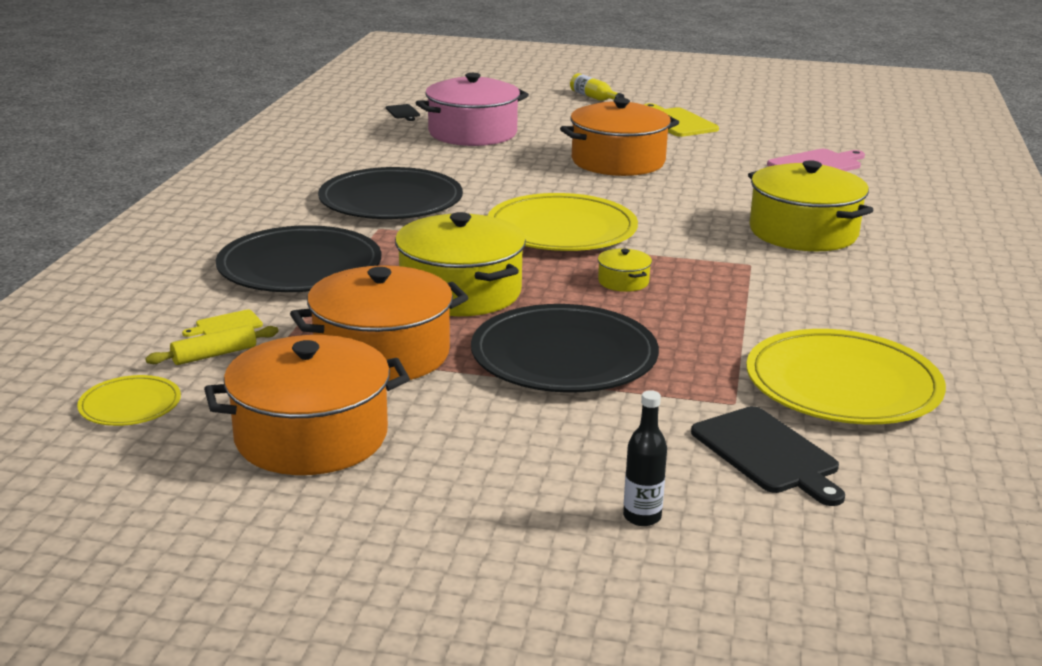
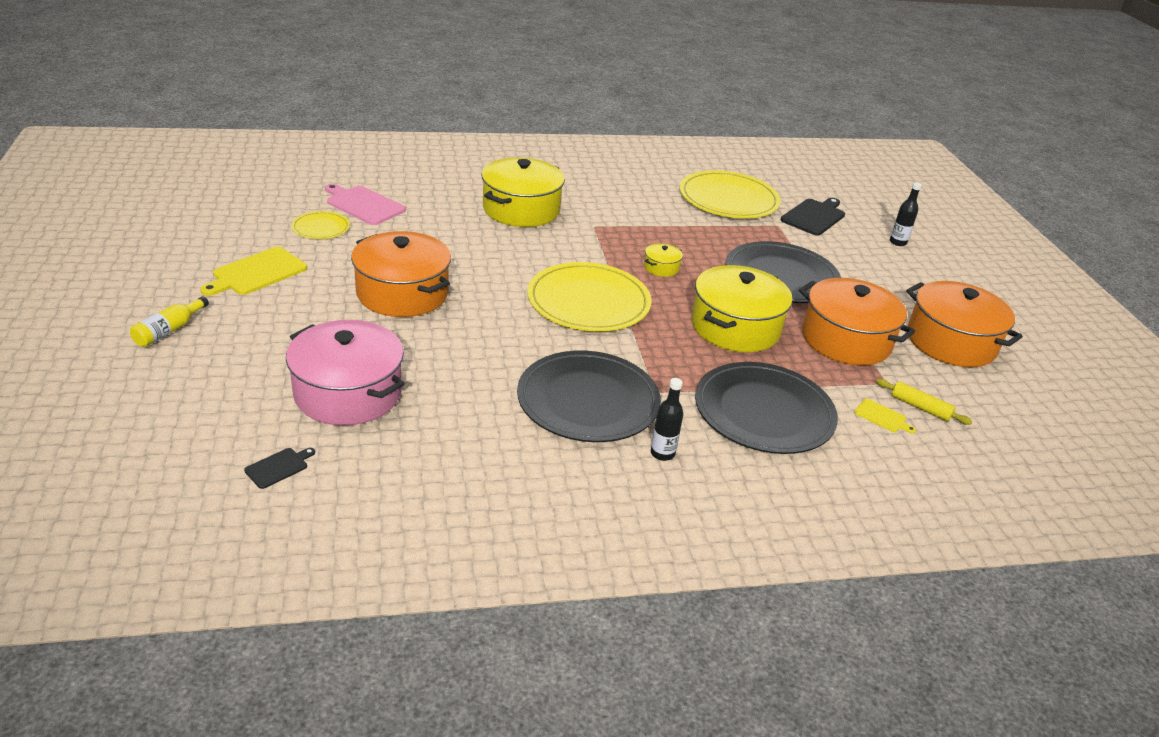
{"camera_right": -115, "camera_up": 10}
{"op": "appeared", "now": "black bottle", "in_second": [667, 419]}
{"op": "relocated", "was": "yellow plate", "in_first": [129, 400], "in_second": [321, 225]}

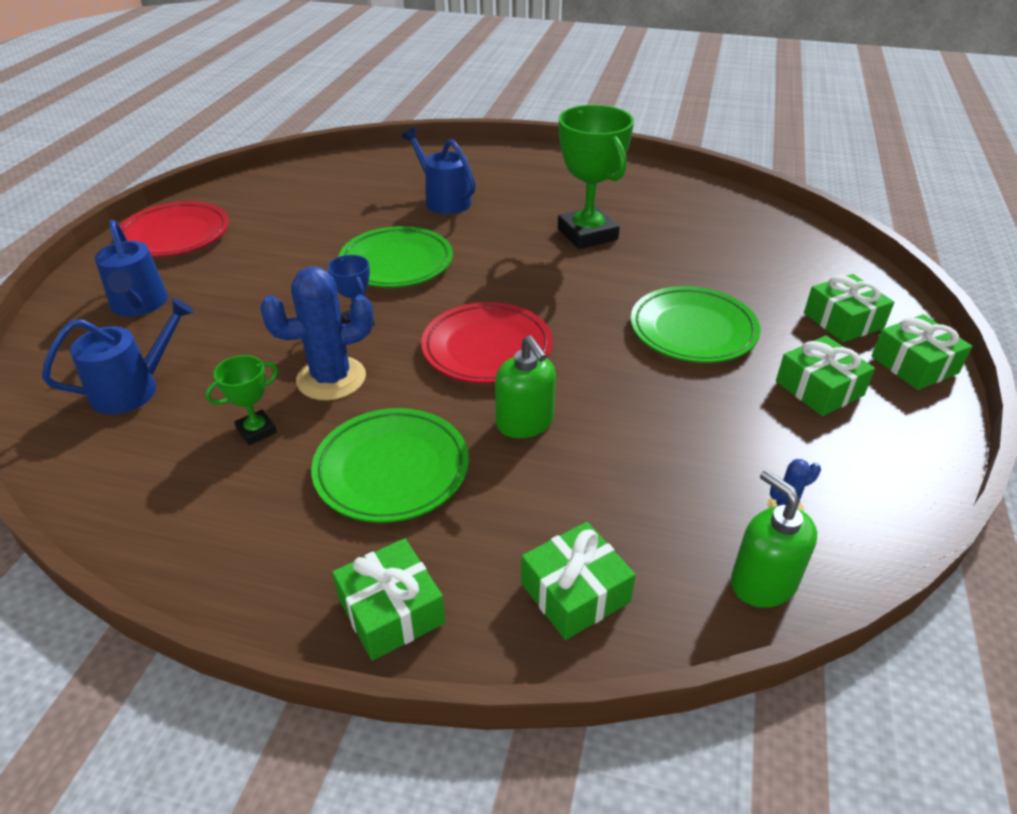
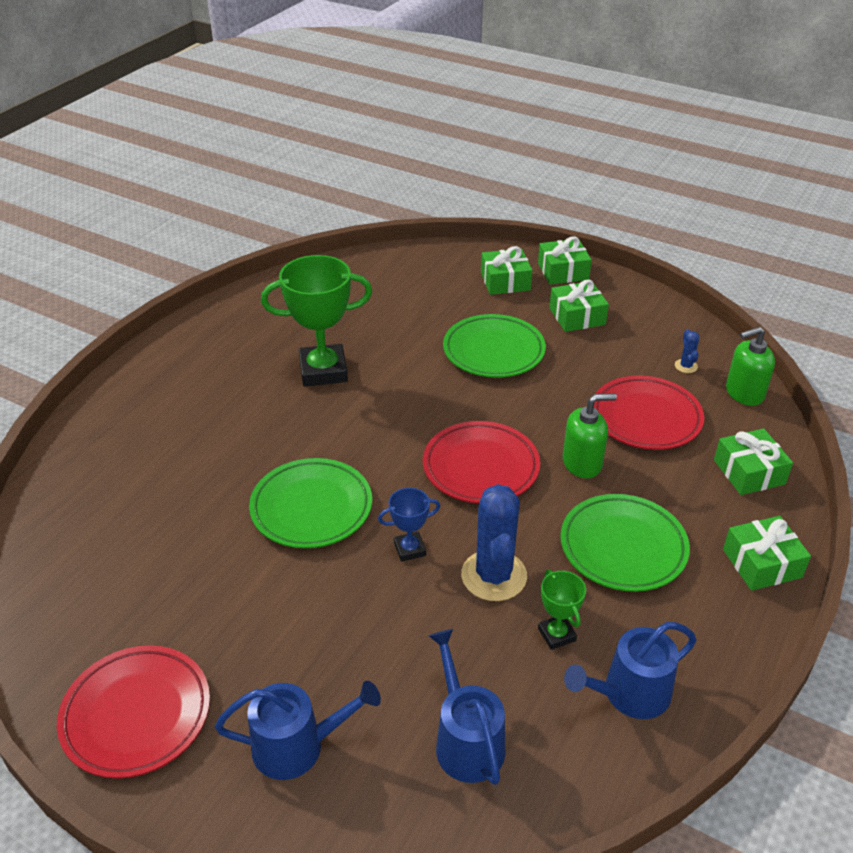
{"camera_right": -75, "camera_up": 0}
{"op": "appeared", "now": "red plate", "in_second": [649, 413]}
{"op": "relocated", "was": "blue watering can", "in_first": [439, 170], "in_second": [630, 670]}

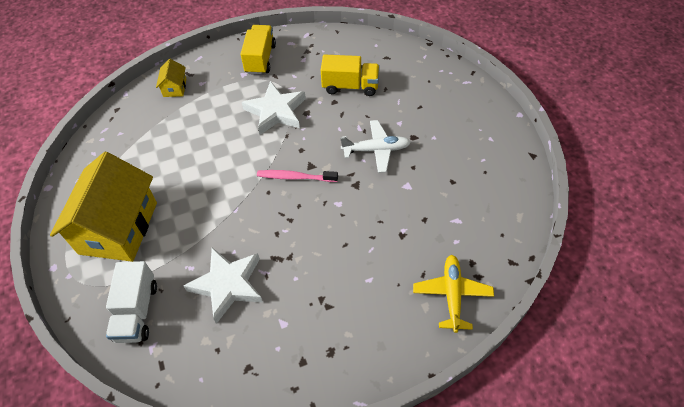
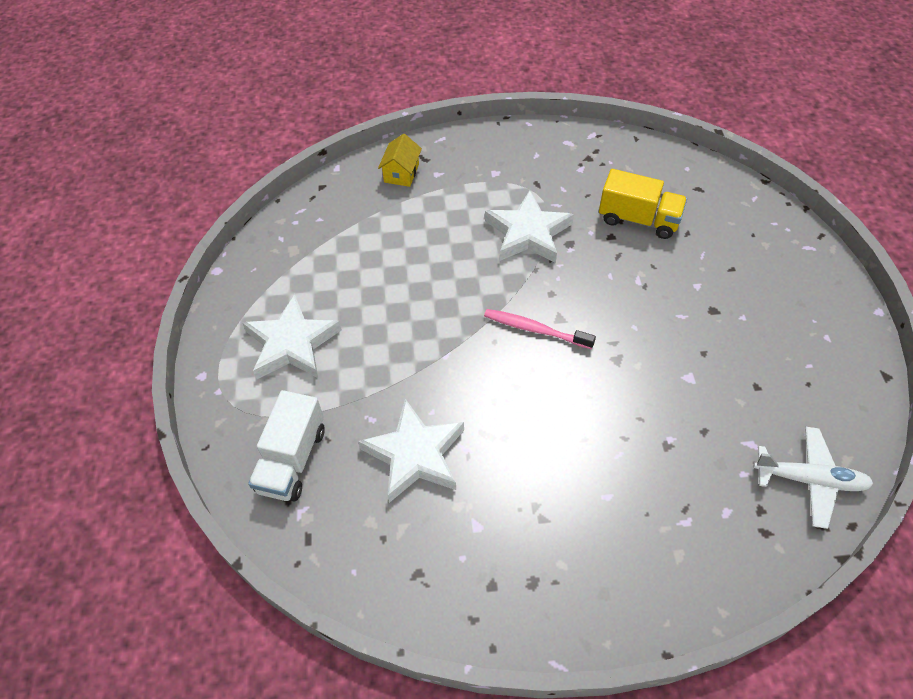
{"camera_right": 15, "camera_up": 0}
{"op": "missing", "was": "yellow truck", "in_first": [258, 50]}
{"op": "missing", "was": "yellow plane", "in_first": [453, 294]}
{"op": "relocated", "was": "white plane", "in_first": [375, 146], "in_second": [813, 478]}
{"op": "exchanged", "was": "yellow house", "now": "white star", "in_first": [103, 207], "in_second": [292, 336]}

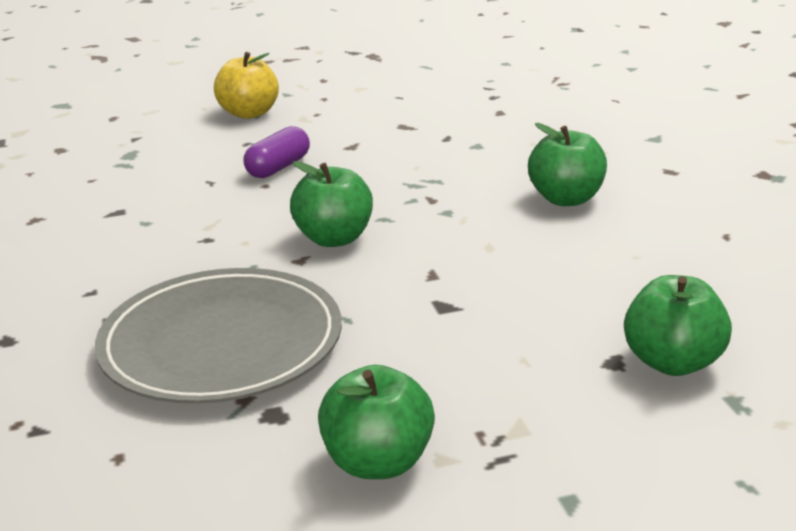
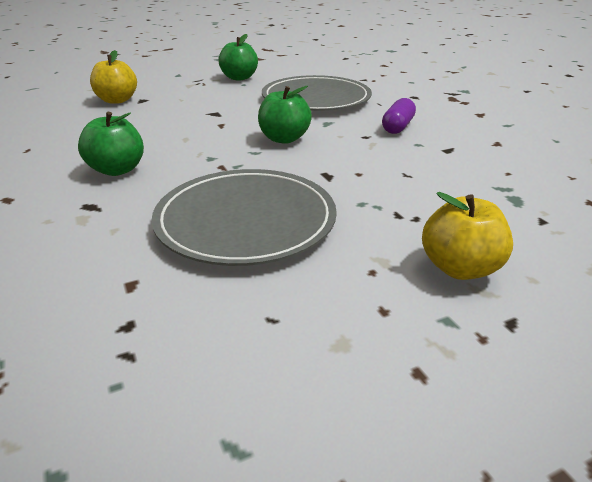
{"camera_right": 170, "camera_up": 5}
{"op": "appeared", "now": "grey plate", "in_second": [244, 217]}
{"op": "relocated", "was": "purple capsule", "in_first": [276, 152], "in_second": [399, 116]}
{"op": "colour", "was": "green apple", "now": "yellow apple", "in_first": [678, 325], "in_second": [113, 77]}

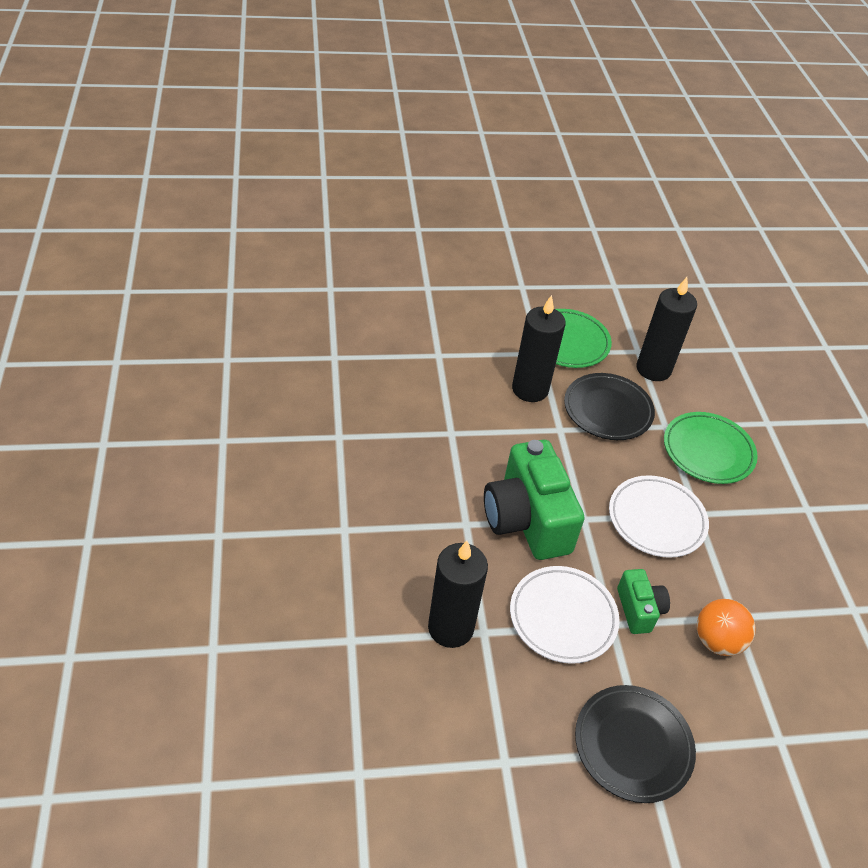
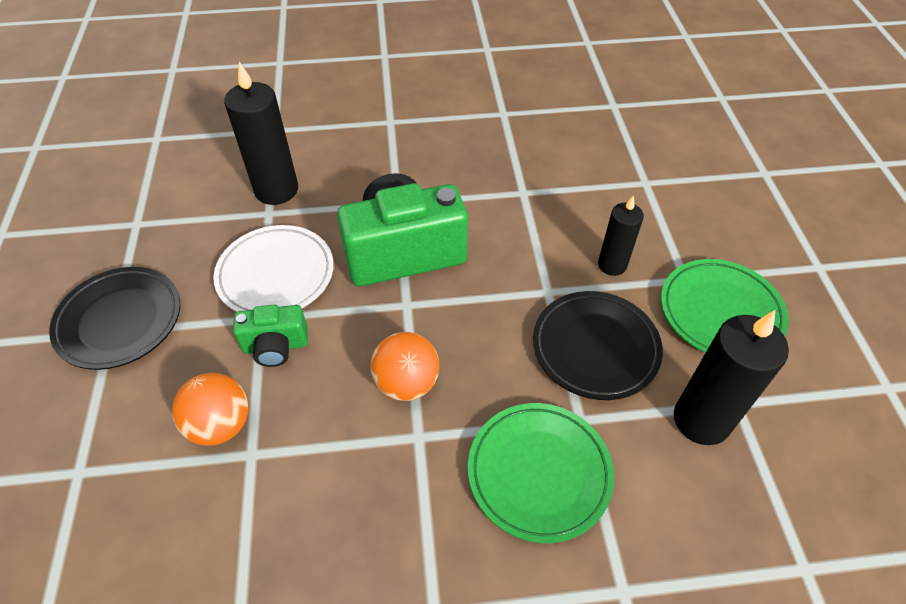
{"camera_right": 95, "camera_up": 5}
{"op": "exchanged", "was": "white plate", "now": "orange ball", "in_first": [659, 516], "in_second": [405, 366]}
{"op": "size", "was": "black candle", "in_first": [539, 348], "in_second": [621, 236], "ratio": 0.61}

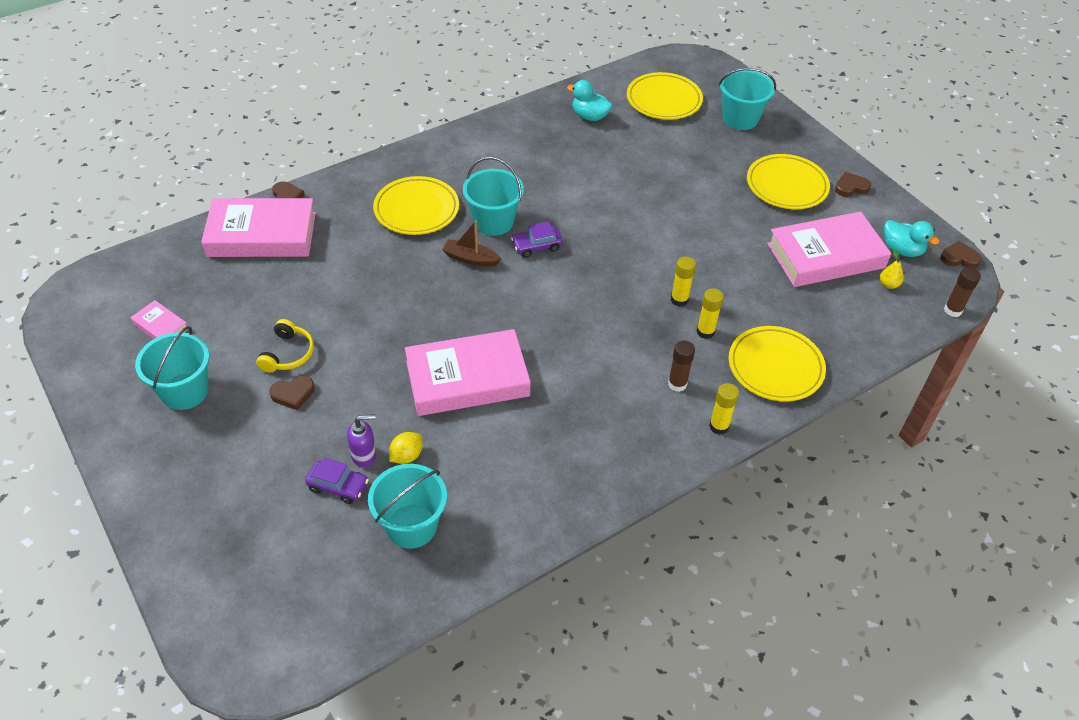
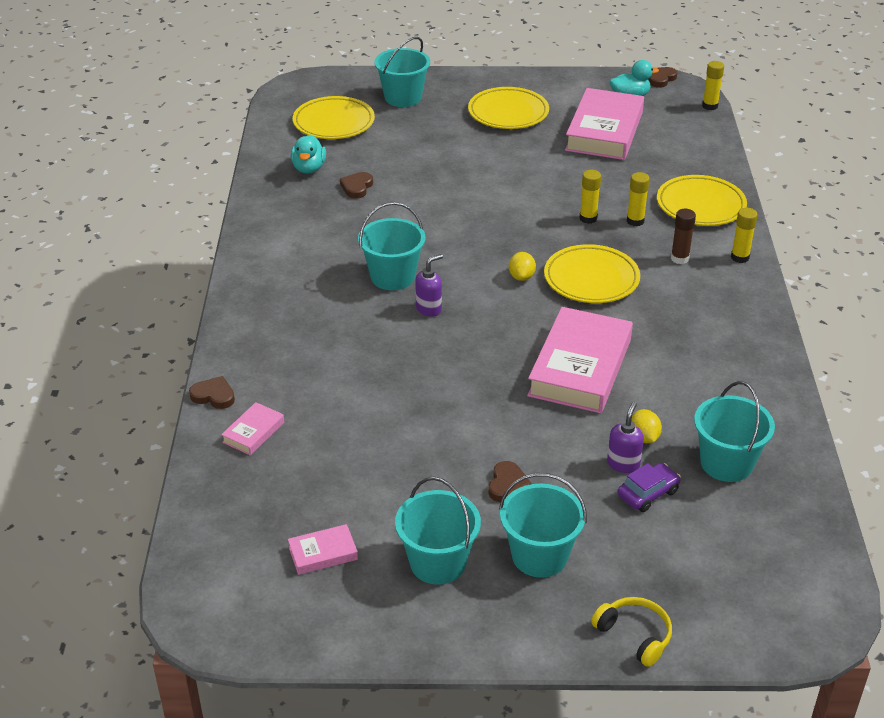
{"camera_right": -55, "camera_up": -10}
{"op": "missing", "was": "purple car", "in_first": [537, 239]}
{"op": "missing", "was": "yellow pear", "in_first": [892, 269]}
{"op": "appeared", "now": "turquoise bucket", "in_second": [543, 525]}
{"op": "appeared", "now": "yellow lemon", "in_second": [522, 266]}
{"op": "relocated", "was": "yellow headphones", "in_first": [285, 345], "in_second": [631, 632]}
{"op": "relocated", "was": "yellow plate", "in_first": [416, 205], "in_second": [592, 273]}
{"op": "relocated", "was": "brown heart", "in_first": [853, 184], "in_second": [356, 185]}
{"op": "exchanged", "was": "brown boat", "now": "purple soap dispenser", "in_first": [472, 243], "in_second": [429, 285]}
{"op": "colour", "was": "brown glue stick", "now": "yellow glue stick", "in_first": [962, 292], "in_second": [713, 85]}
{"op": "spun", "was": "turquoise duck", "in_first": [590, 100], "in_second": [308, 154], "clockwise": -60}
{"op": "size", "was": "pink book", "in_first": [258, 227], "in_second": [252, 429], "ratio": 0.45}

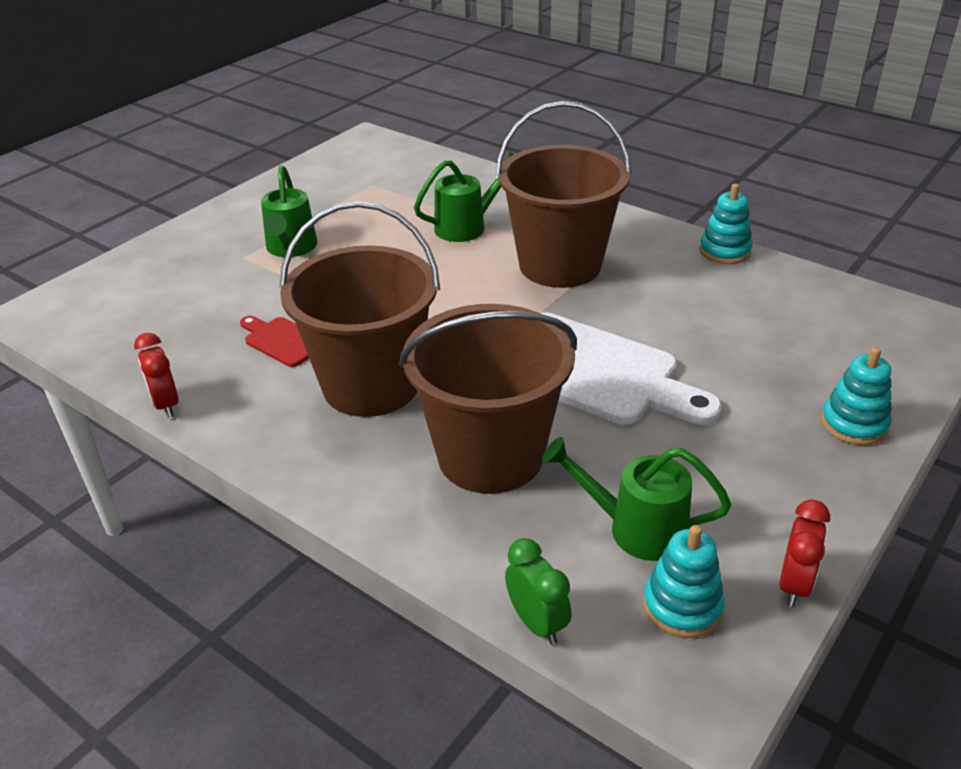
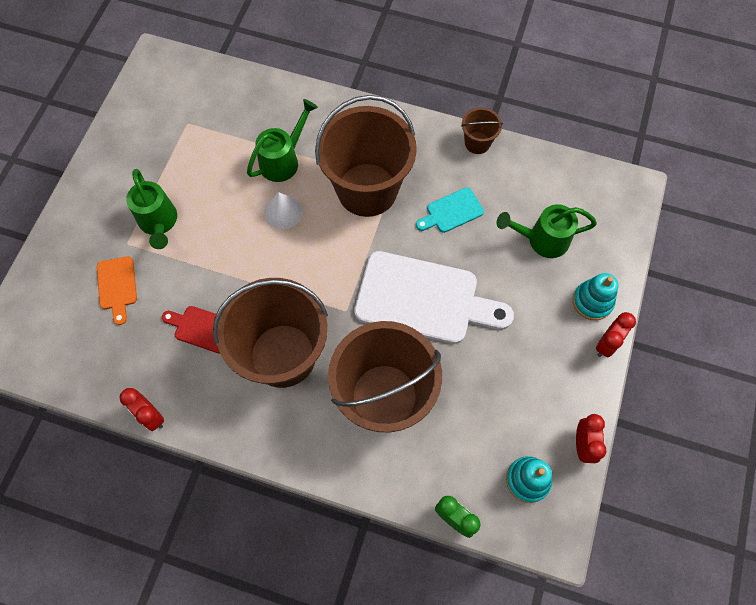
{"camera_right": -20, "camera_up": 30}
{"op": "appeared", "now": "orange cutting board", "in_second": [117, 290]}
{"op": "appeared", "now": "white cone", "in_second": [283, 210]}
{"op": "appeared", "now": "turquoise cutting board", "in_second": [450, 210]}
{"op": "appeared", "now": "red clock", "in_second": [616, 334]}
{"op": "relocated", "was": "green watering can", "in_first": [636, 499], "in_second": [546, 231]}
{"op": "exchanged", "was": "turquoise stacking toy", "now": "brown bucket", "in_first": [726, 224], "in_second": [482, 130]}

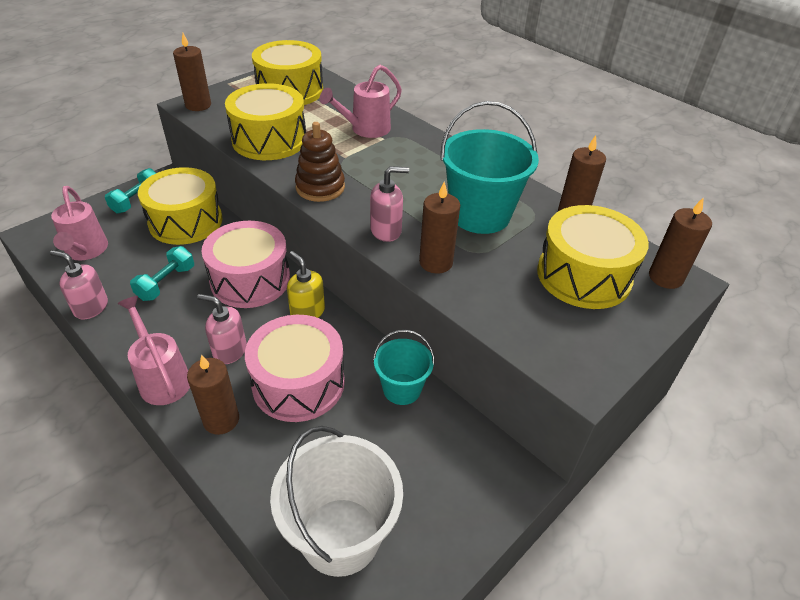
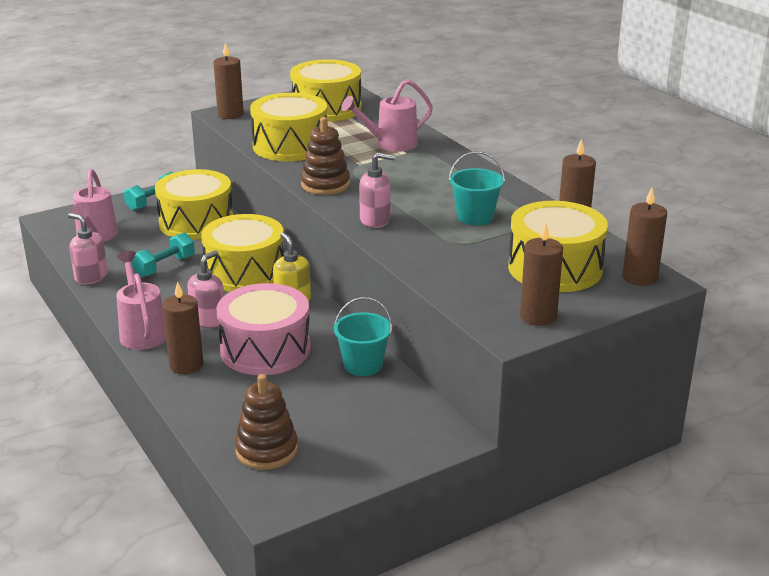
{"camera_right": 15, "camera_up": -15}
{"op": "relocated", "was": "brown candle", "in_first": [439, 227], "in_second": [541, 274]}
{"op": "exchanged", "was": "white bucket", "now": "brown stacking toy", "in_first": [336, 501], "in_second": [266, 422]}
{"op": "colour", "was": "pink drum", "now": "yellow drum", "in_first": [245, 264], "in_second": [242, 253]}
{"op": "spun", "was": "pink soap dispenser", "in_first": [222, 329], "in_second": [205, 289], "clockwise": 90}
{"op": "size", "was": "turquoise bucket", "in_first": [489, 167], "in_second": [477, 188], "ratio": 0.58}

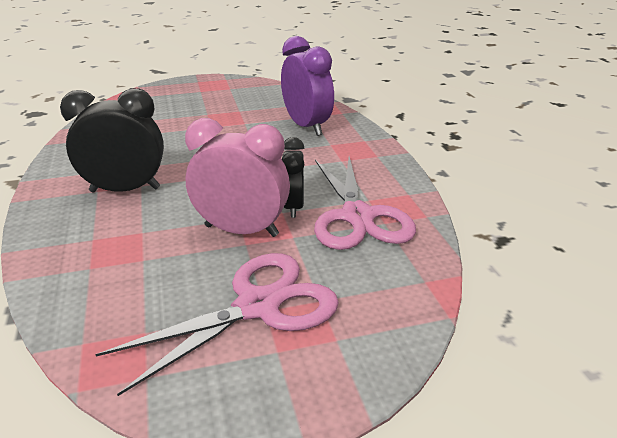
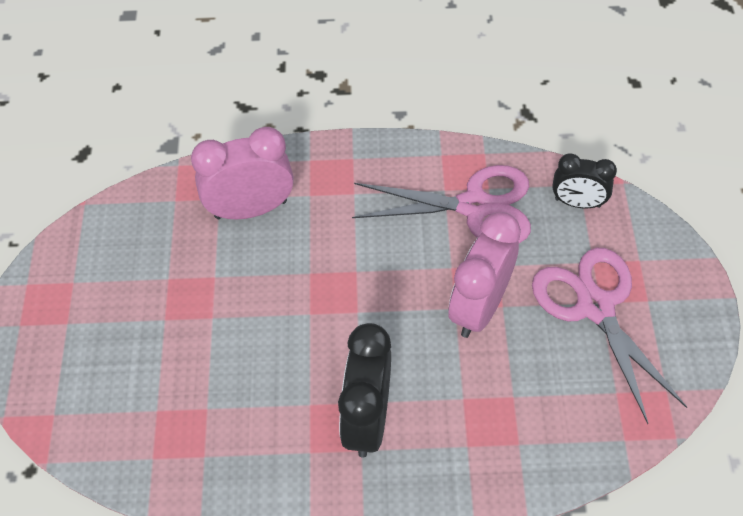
{"camera_right": -75, "camera_up": 25}
{"op": "relocated", "was": "black clock", "in_first": [293, 177], "in_second": [584, 180]}
{"op": "colour", "was": "purple clock", "now": "pink clock", "in_first": [307, 86], "in_second": [242, 173]}

